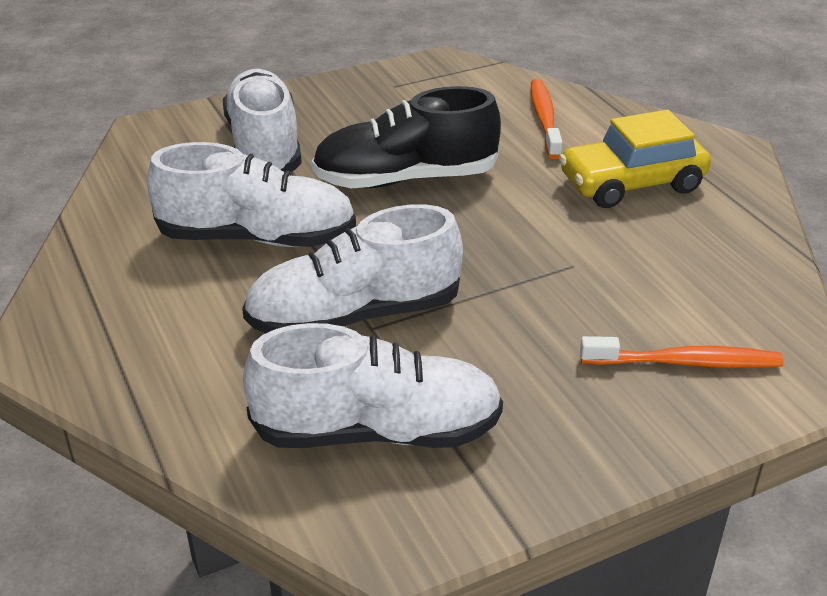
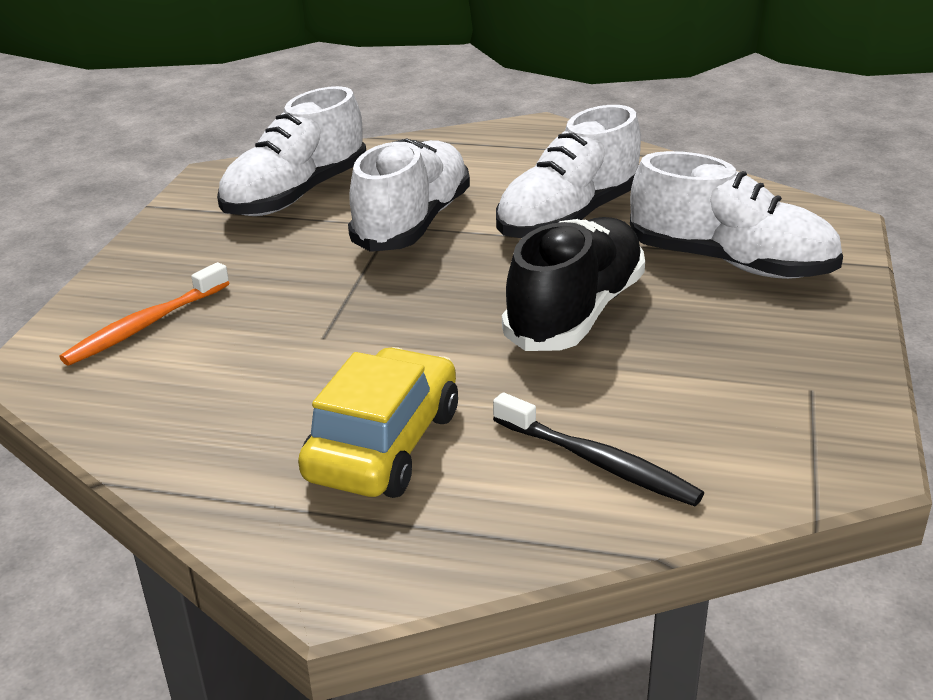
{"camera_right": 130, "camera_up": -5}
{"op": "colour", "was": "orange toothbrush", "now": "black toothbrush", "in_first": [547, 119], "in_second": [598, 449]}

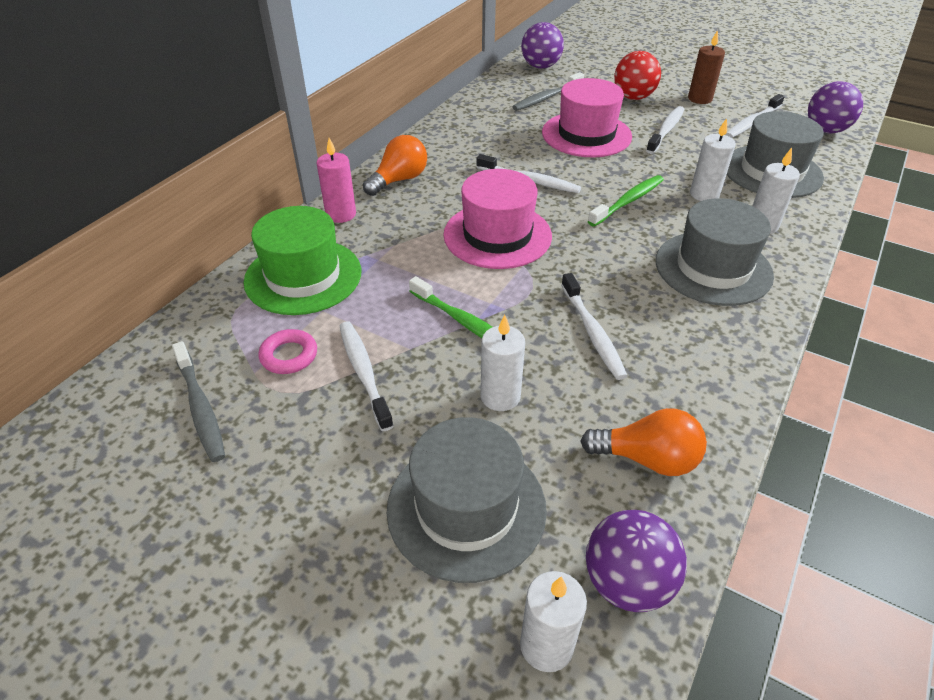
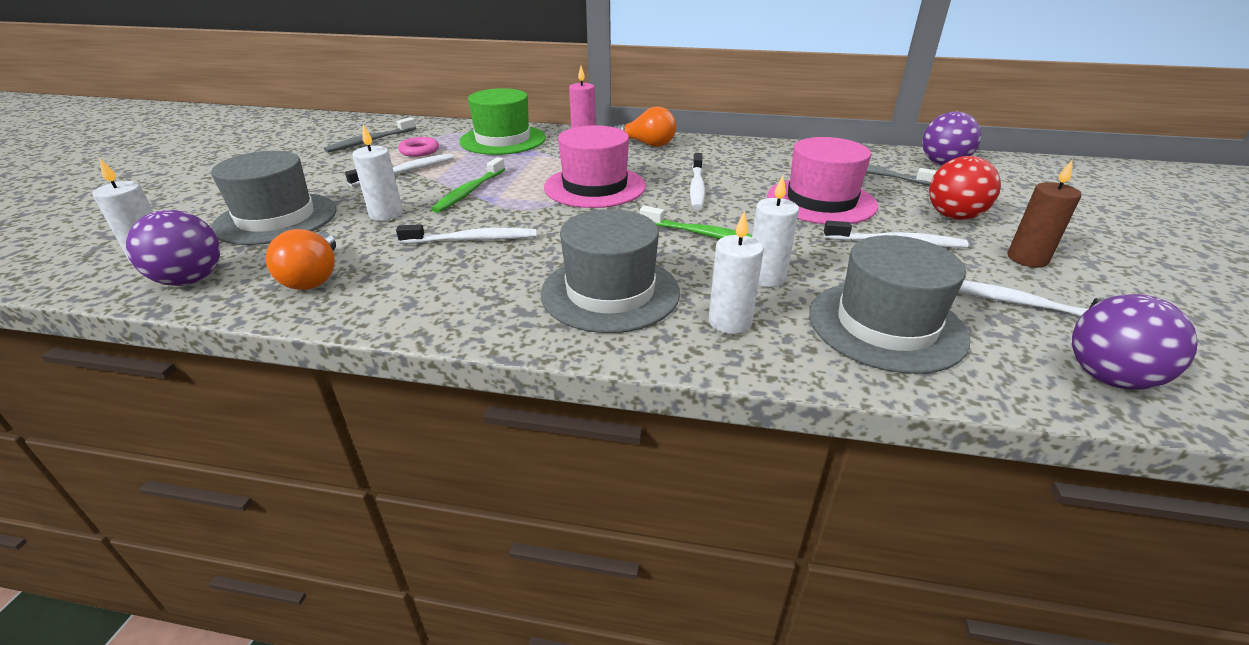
{"camera_right": 70, "camera_up": -10}
{"op": "spun", "was": "white toothbrush", "in_first": [594, 326], "in_second": [466, 234], "clockwise": -150}

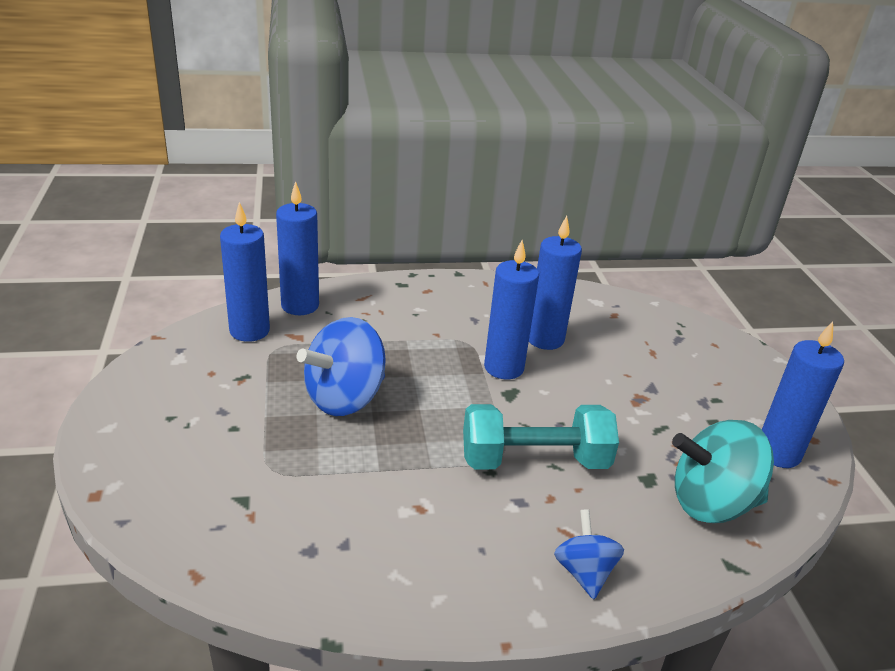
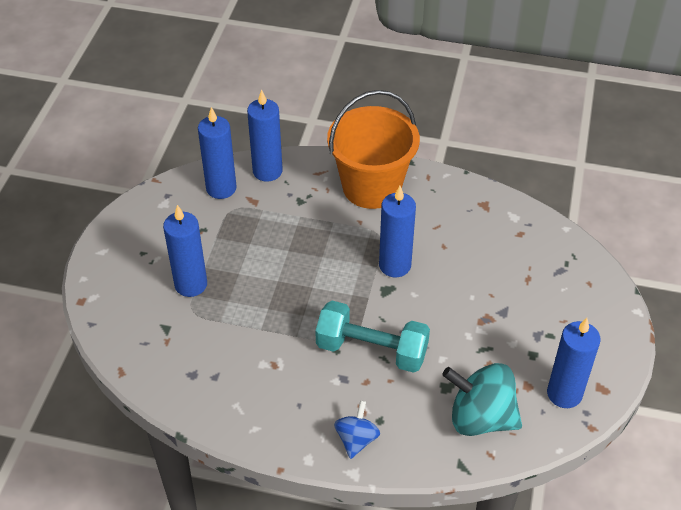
{"camera_right": 25, "camera_up": 15}
{"op": "missing", "was": "blue spinning top", "in_first": [341, 366]}
{"op": "appeared", "now": "orange bucket", "in_second": [373, 149]}
{"op": "relocated", "was": "blue candle", "in_first": [555, 283], "in_second": [185, 251]}

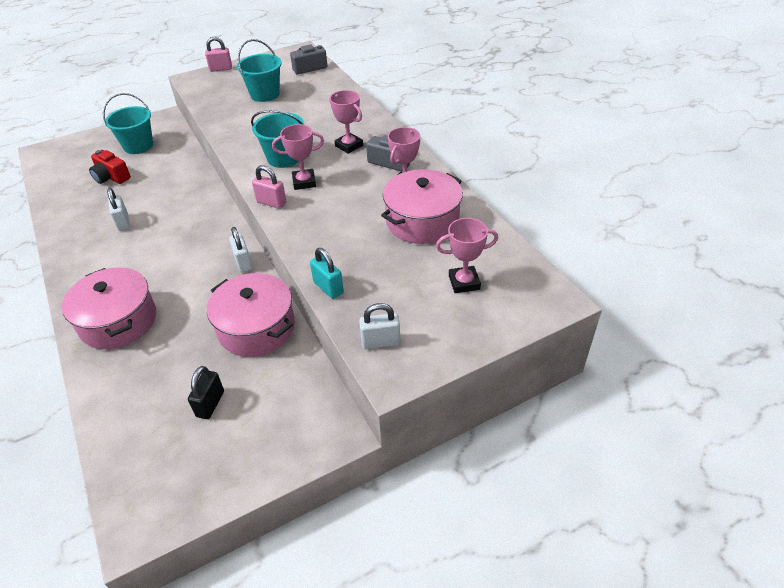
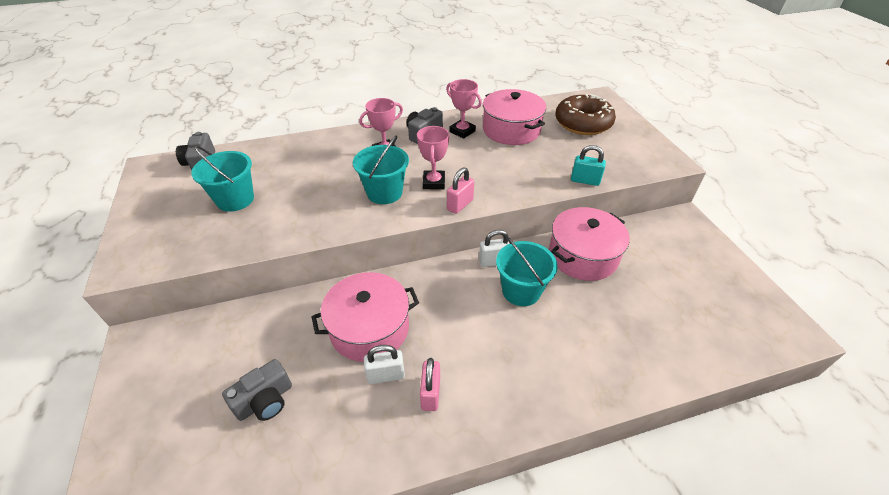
{"camera_right": -80, "camera_up": 0}
{"op": "missing", "was": "black padlock", "in_first": [206, 392]}
{"op": "missing", "was": "white padlock", "in_first": [379, 326]}
{"op": "relocated", "was": "pink pot", "in_first": [109, 308], "in_second": [365, 317]}
{"op": "relocated", "was": "turquoise bucket", "in_first": [128, 123], "in_second": [527, 271]}
{"op": "relocated", "was": "pink padlock", "in_first": [218, 54], "in_second": [430, 384]}
{"op": "exchanged", "was": "pink trophy", "now": "brown donut", "in_first": [467, 255], "in_second": [585, 114]}
{"op": "colour", "was": "red camera", "now": "grey camera", "in_first": [110, 167], "in_second": [257, 390]}
{"op": "spun", "was": "turquoise padlock", "in_first": [327, 273], "in_second": [588, 165], "clockwise": 45}

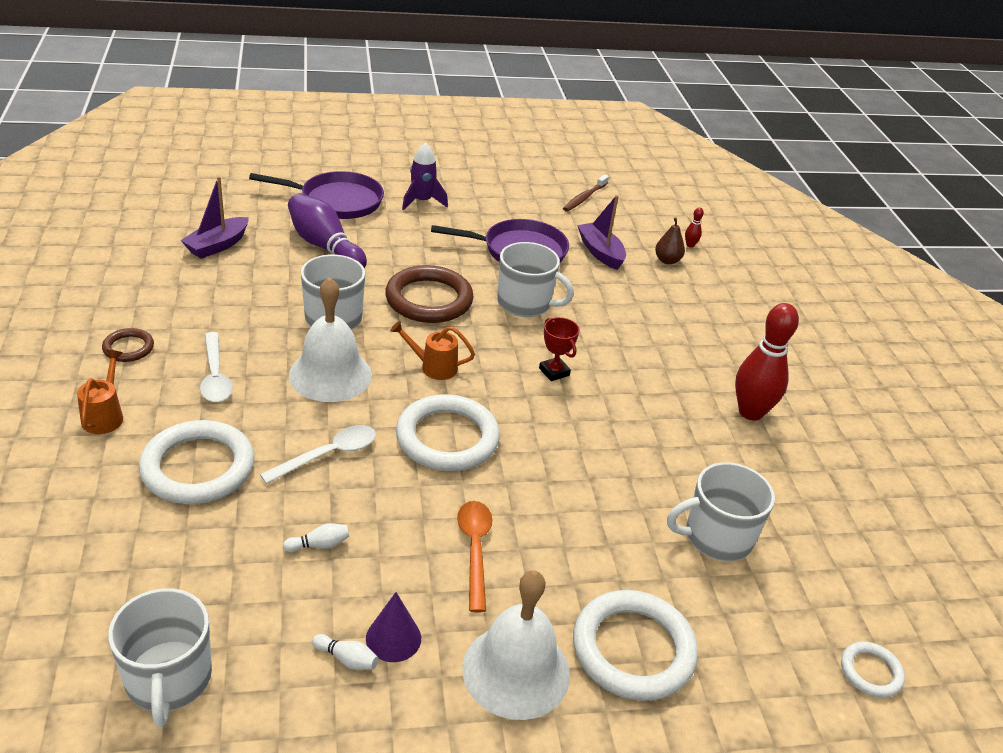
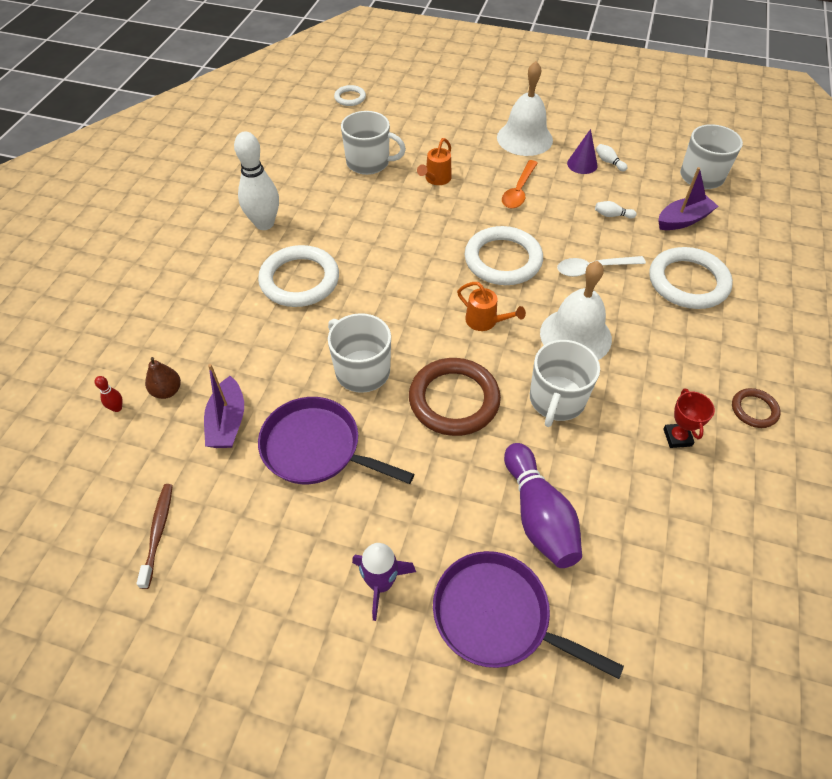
{"camera_right": -150, "camera_up": 15}
{"op": "missing", "was": "white spoon", "in_first": [216, 367]}
{"op": "relocated", "was": "orange watering can", "in_first": [100, 392], "in_second": [434, 161]}
{"op": "relocated", "was": "purple boat", "in_first": [215, 217], "in_second": [688, 198]}
{"op": "relocated", "was": "red trophy", "in_first": [559, 349], "in_second": [689, 418]}
{"op": "relocated", "was": "white ring", "in_first": [635, 645], "in_second": [298, 276]}
{"op": "colour", "was": "red bowling pin", "now": "white bowling pin", "in_first": [767, 362], "in_second": [256, 181]}
{"op": "spun", "was": "brown toothbrush", "in_first": [586, 193], "in_second": [154, 536], "clockwise": -60}

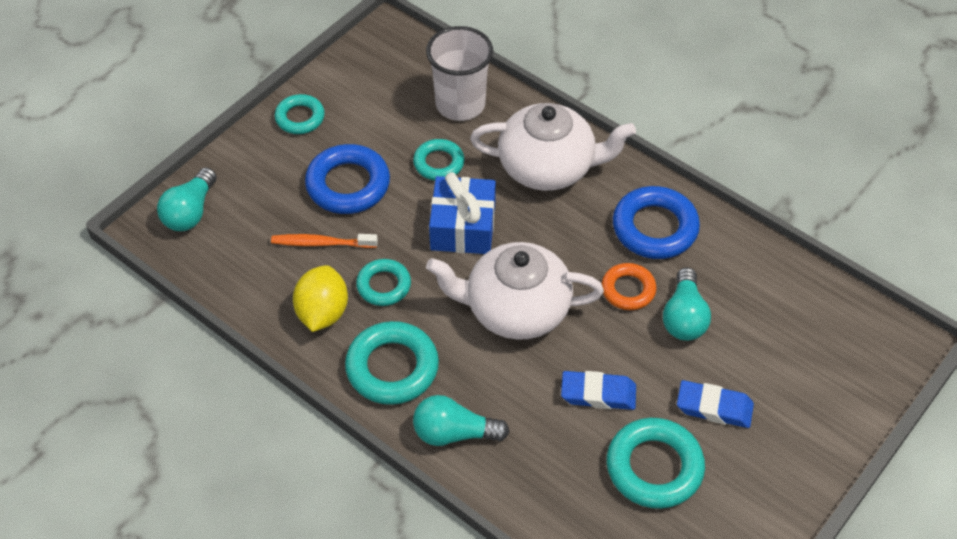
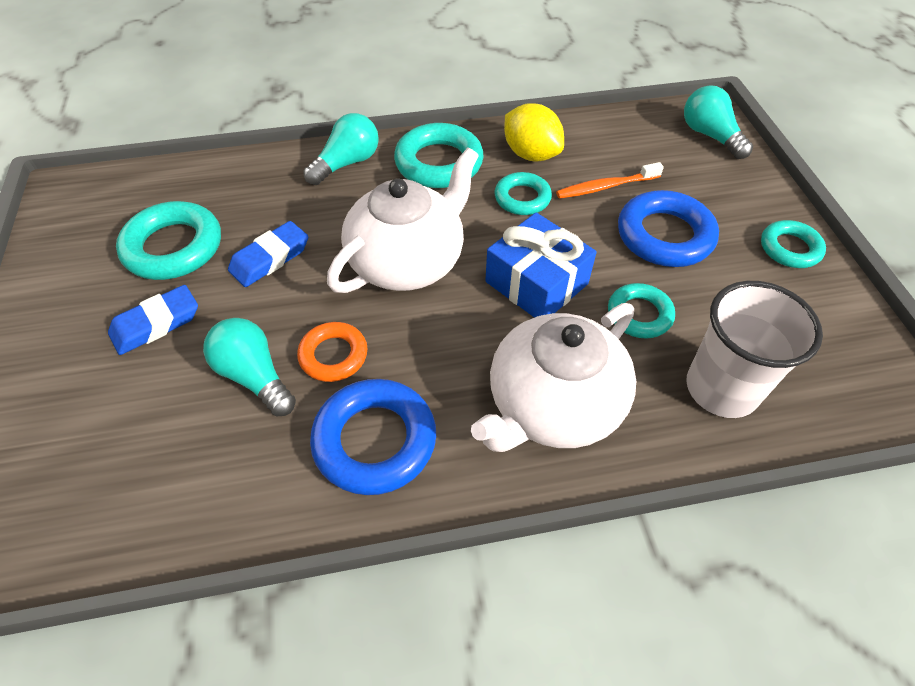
{"camera_right": 130, "camera_up": 0}
{"op": "spun", "was": "orange toothbrush", "in_first": [324, 241], "in_second": [610, 180], "clockwise": -150}

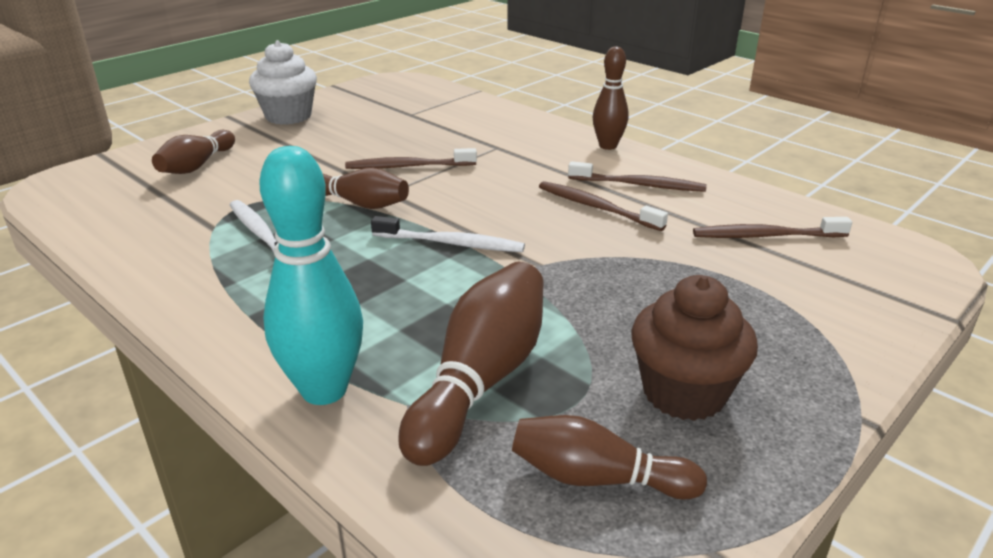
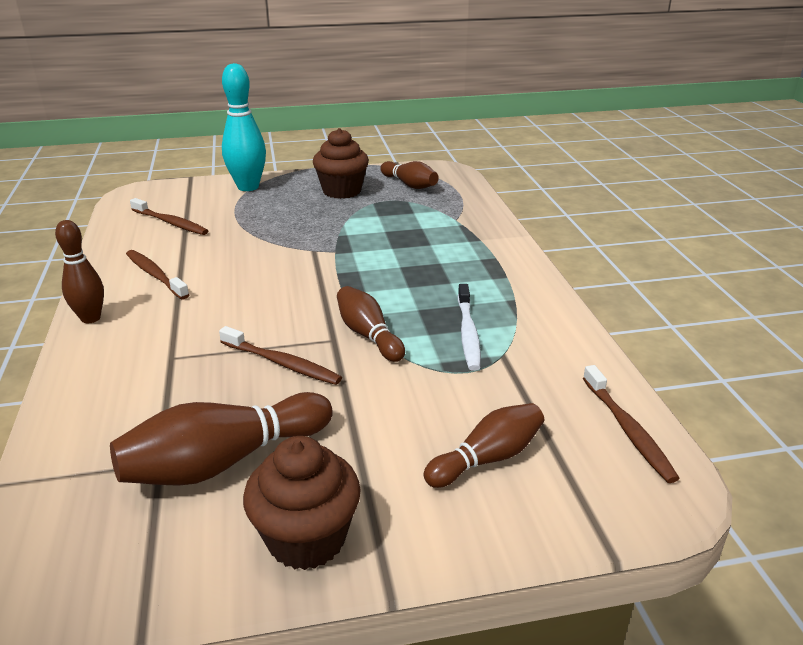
{"camera_right": -145, "camera_up": 0}
{"op": "missing", "was": "white toothbrush", "in_first": [448, 234]}
{"op": "relocated", "was": "turquoise bowling pin", "in_first": [311, 275], "in_second": [244, 127]}
{"op": "relocated", "was": "brown bowling pin", "in_first": [470, 364], "in_second": [221, 439]}
{"op": "relocated", "was": "brown toothbrush", "in_first": [603, 206], "in_second": [631, 424]}
{"op": "colour", "was": "white cupcake", "now": "brown cupcake", "in_first": [283, 82], "in_second": [302, 503]}

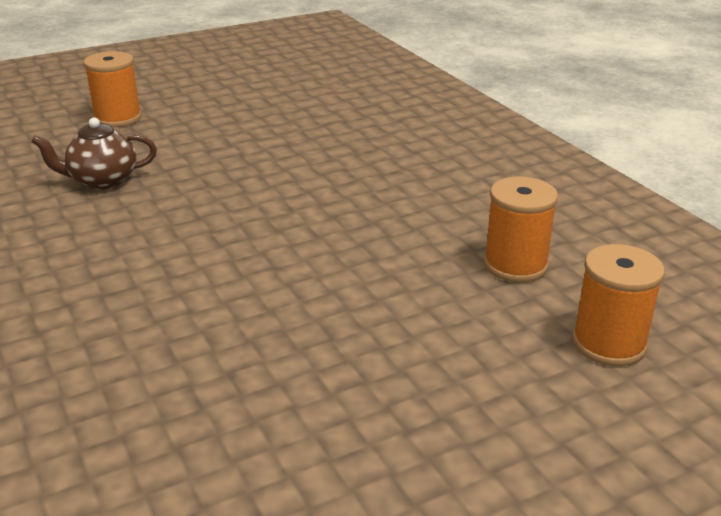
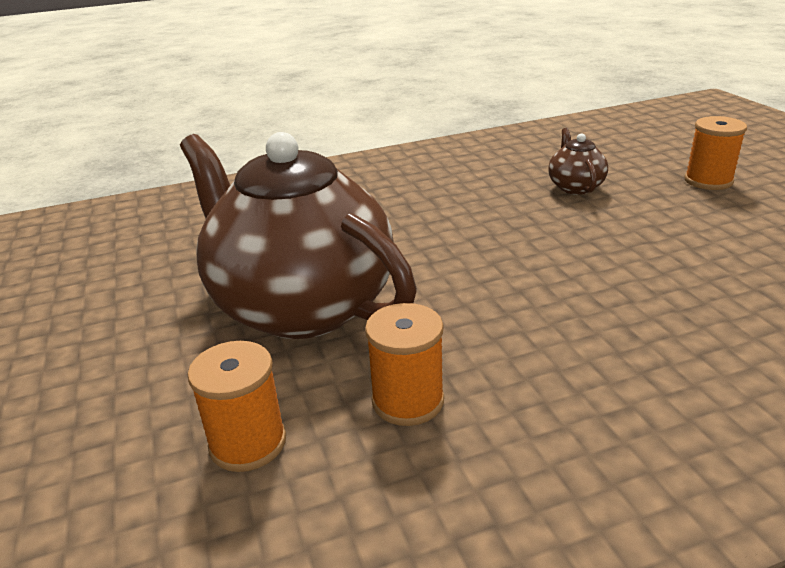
{"camera_right": 100, "camera_up": 0}
{"op": "appeared", "now": "brown teapot", "in_second": [298, 235]}

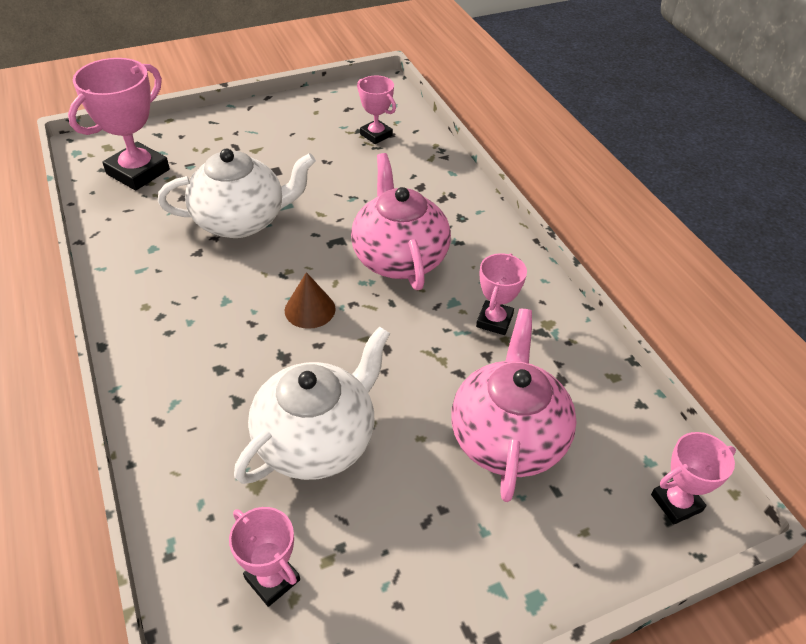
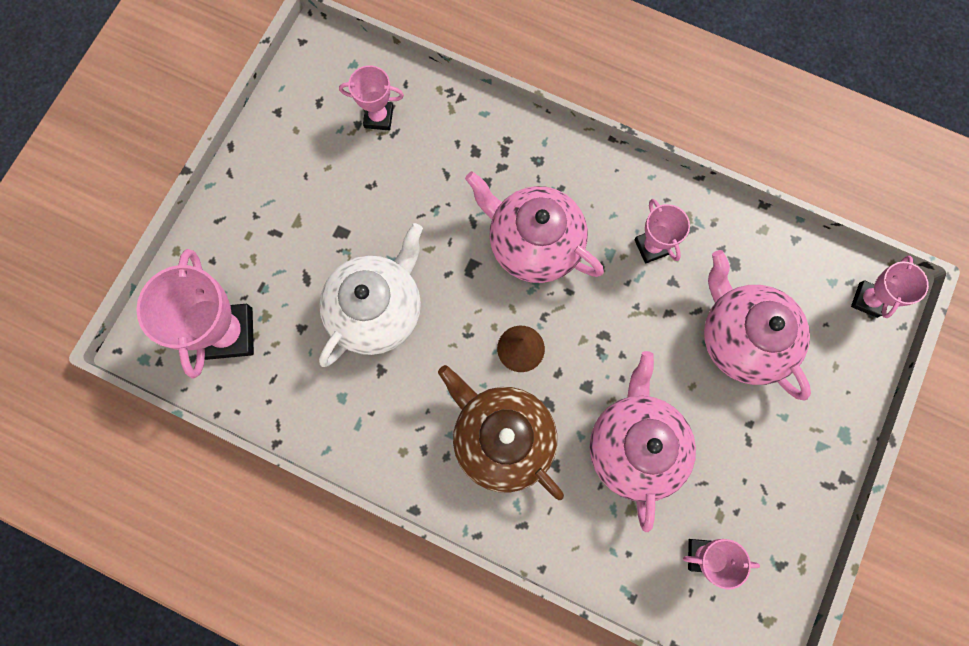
{"camera_right": -40, "camera_up": 30}
{"op": "appeared", "now": "brown teapot", "in_second": [501, 432]}
{"op": "colour", "was": "white teapot", "now": "pink teapot", "in_first": [312, 405], "in_second": [643, 441]}

